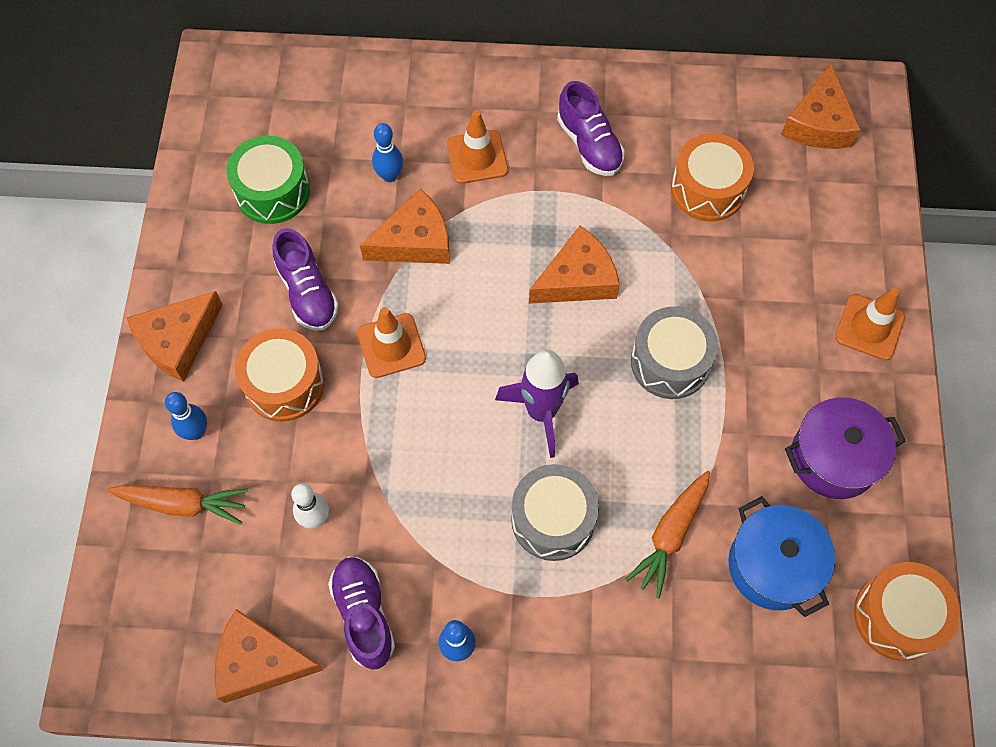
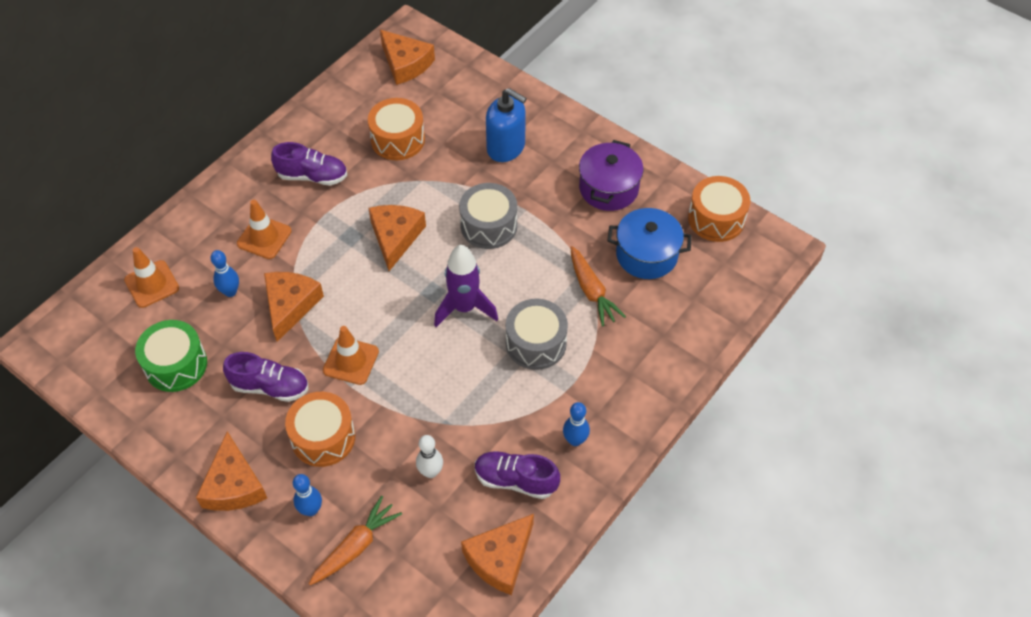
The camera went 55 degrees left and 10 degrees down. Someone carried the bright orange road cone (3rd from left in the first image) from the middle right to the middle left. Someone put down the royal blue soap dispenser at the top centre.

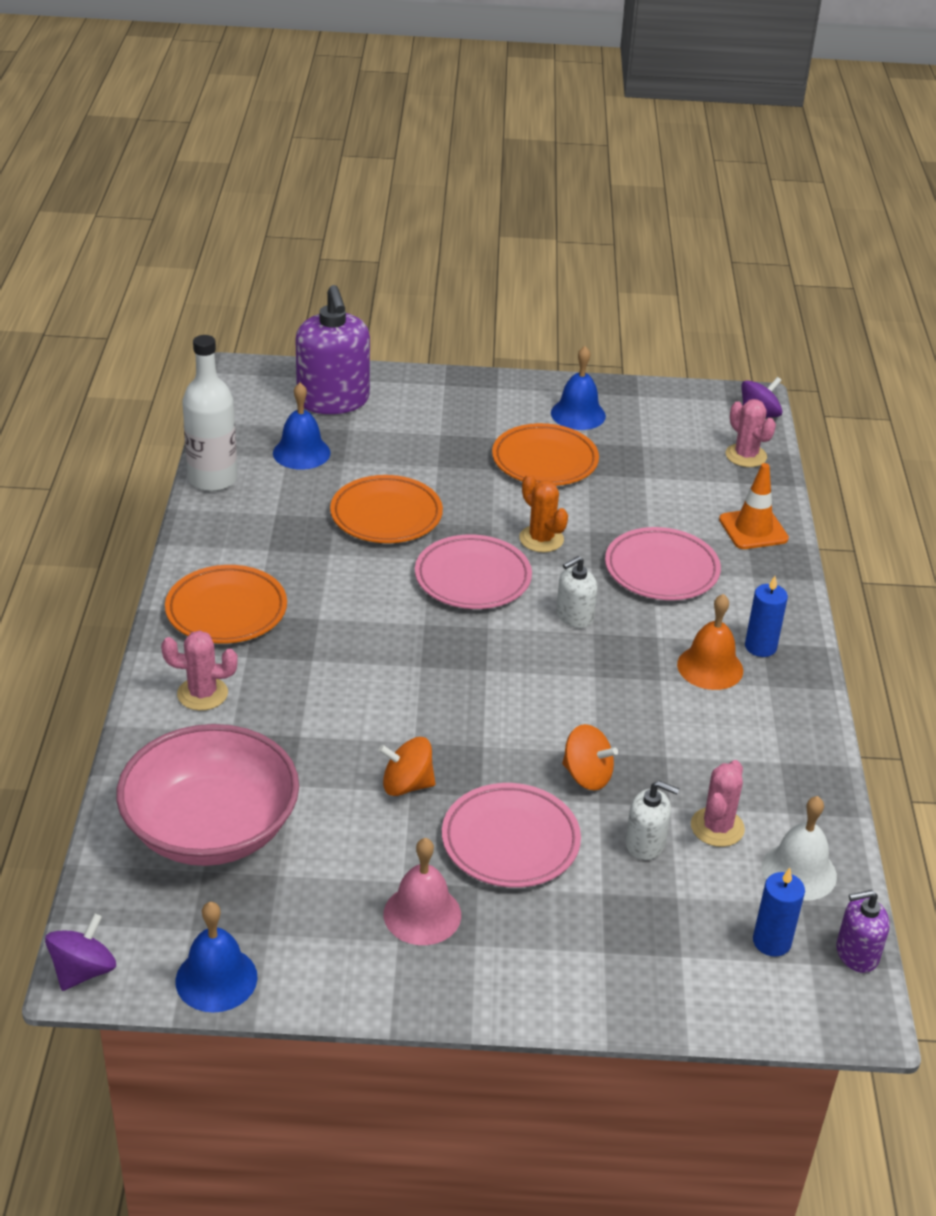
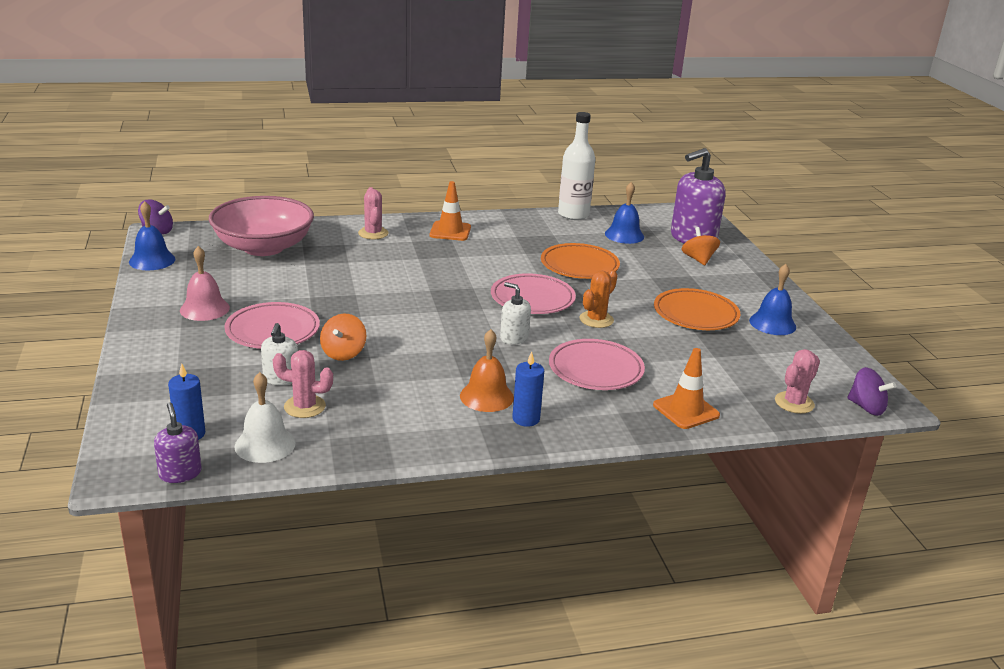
The camera went 75 degrees right and 10 degrees down. Someone swapped the bright orange plate (1st from left) at the middle left for the bright orange road cone (1st from left) at the top centre. Someone carried the bright orange toy top (1st from left in the first image) from the centre to the middle right.

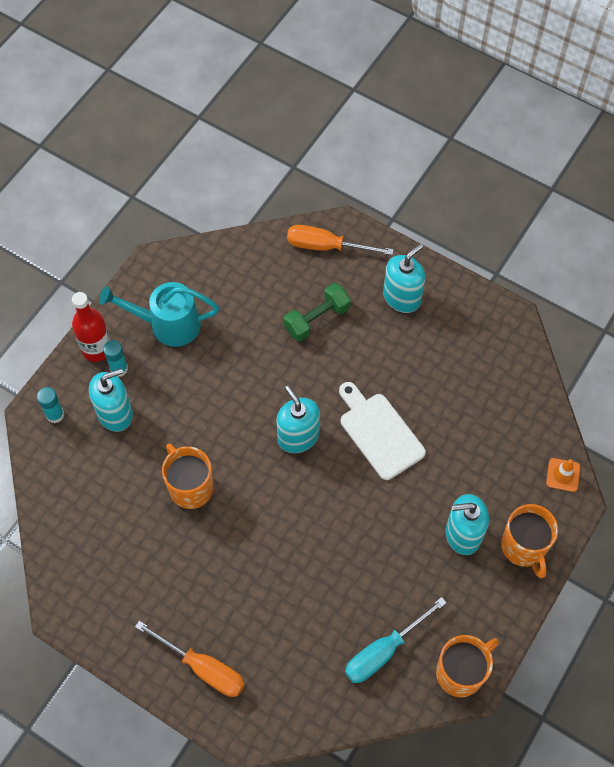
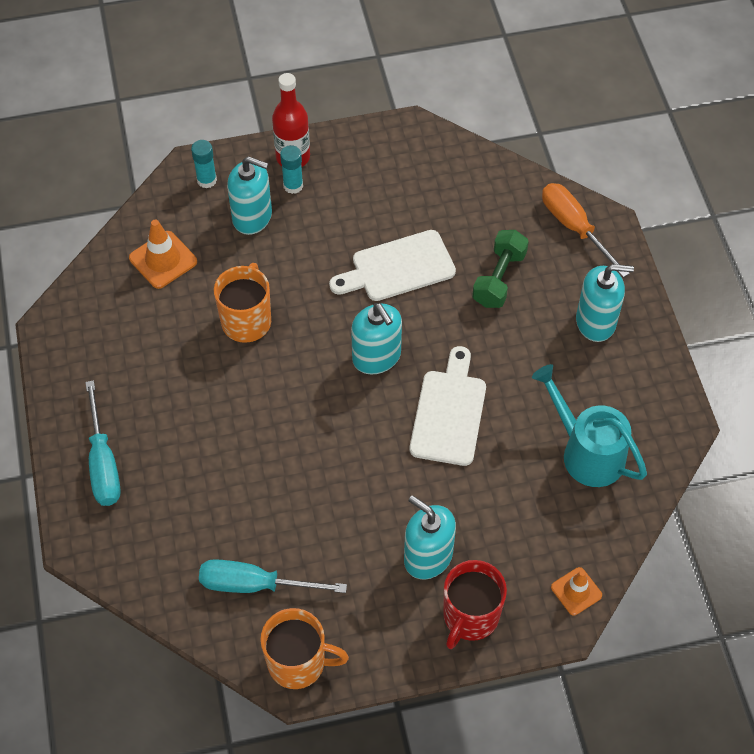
The camera went 45 degrees right and 5 degrees down. Someone repainted the bright orange flat screwdriver (1st from left) at the bottom left, which became the turquoise flat screwdriver (1st from left) at the middle left. Someone put down the bright orange road cone (1st from left) at the middle left. Someone put down the snow-white bread board (1st from left) at the centre. Someone rotated the turquoise soap dispenser (2nd from left) at the centre by 135 degrees clockwise. Someone repainted the bright orange coffee mug (3rd from left) at the bottom right, which became the red coffee mug at the bottom centre. Someone rotated the leaf-green free weight at the centre by 75 degrees counterclockwise. Someone carried the turquoise watering pot from the middle left to the middle right.

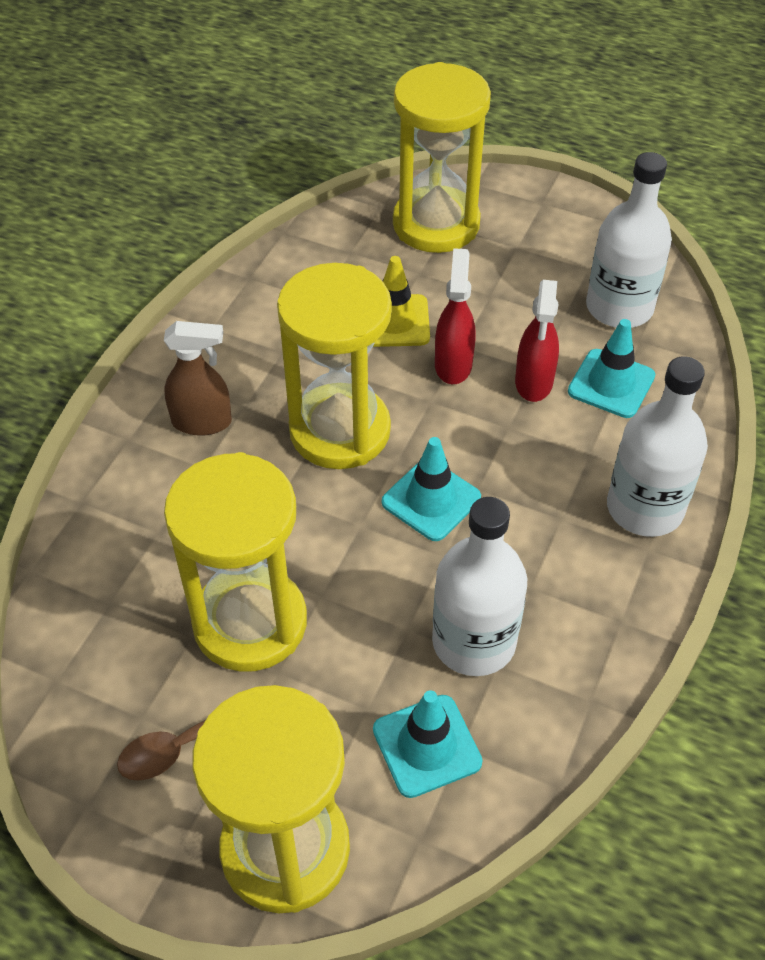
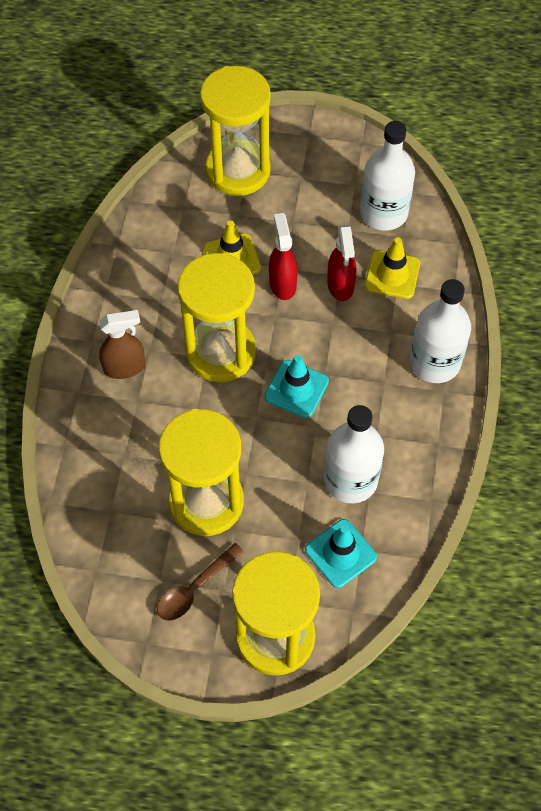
The camera went 15 degrees left and 10 degrees up. Someone repainted the turquoise road cone (3rd from left) at the middle right, which became the golden road cone (2nd from left) at the top right.

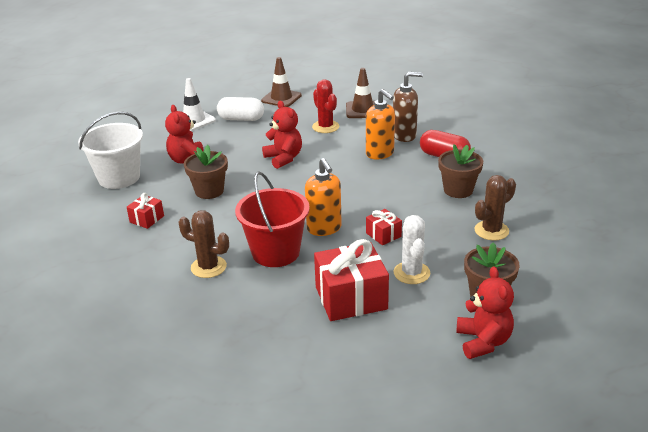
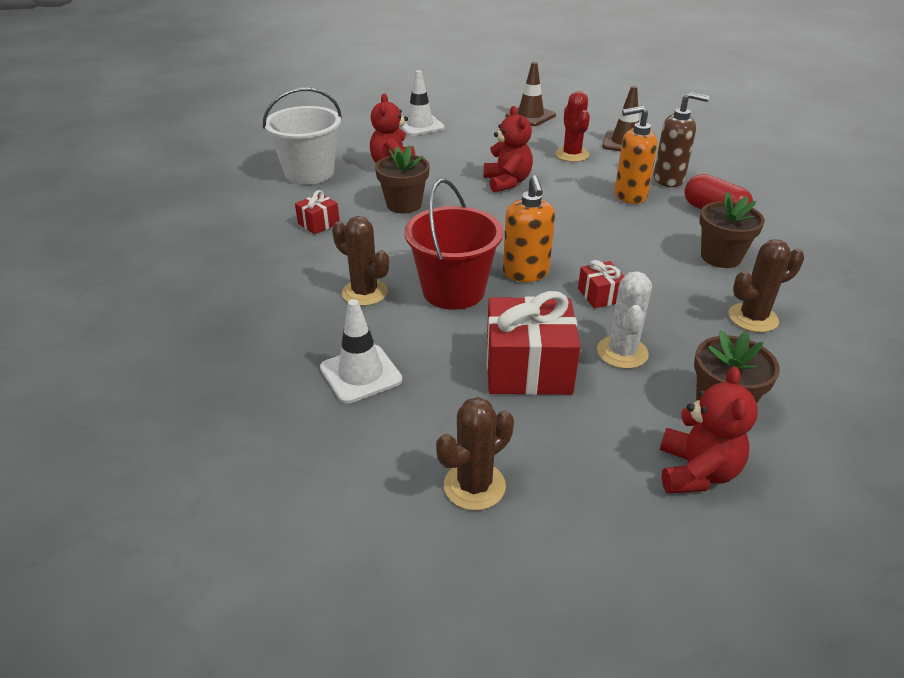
The camera went 15 degrees right and 5 degrees up. Someone put down the snow-white road cone (1st from left) at the centre. Someone put down the dark brown prickly plant (2nd from left) at the bottom centre. Someone rotated the bright orange soap dispenser (2nd from left) at the top centre by 105 degrees clockwise. Someone took away the snow-white capsule at the top centre.

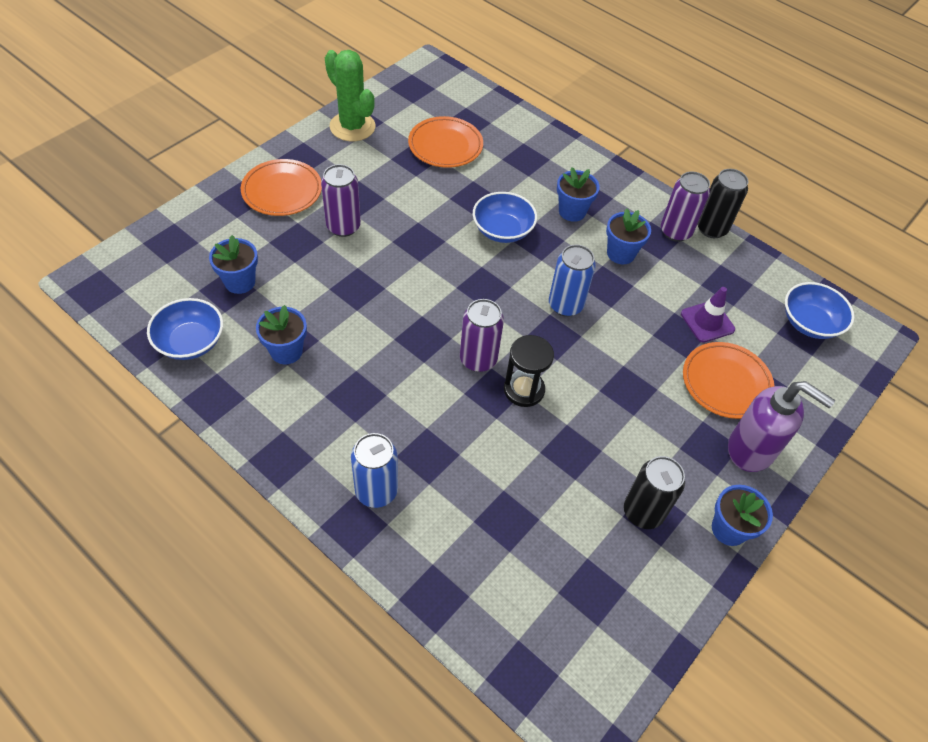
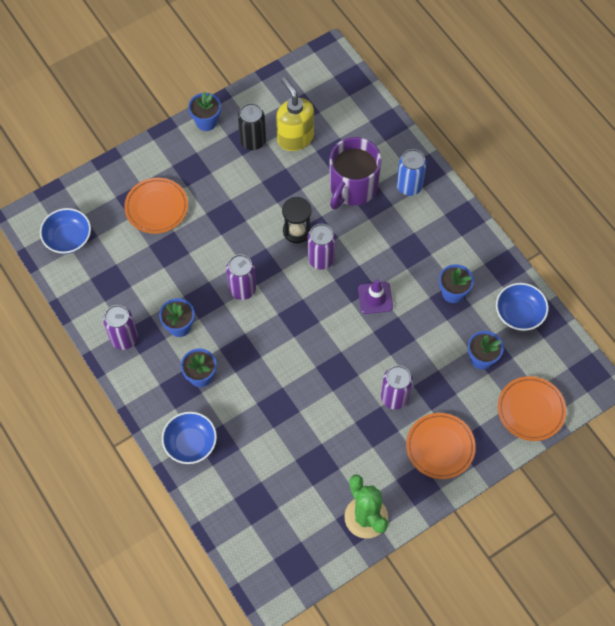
The camera went 160 degrees left and 10 degrees up. Someone carried the royal blue deep dish (2nd from left) from the top centre to the bottom left. Someone repainted the royal blue can (2nd from left) at the centre, which became the royal purple can (2nd from left) at the centre. Someone put down the golden soap dispenser at the top centre. Someone put down the royal purple coffee mug at the top centre. Someone carried the royal purple road cone from the middle right to the centre. Someone carried the bright orange plate (2nd from left in the first image) from the top centre to the middle right. Someone took away the ebony can (2nd from left) at the top right. Someone took away the royal purple soap dispenser at the middle right.

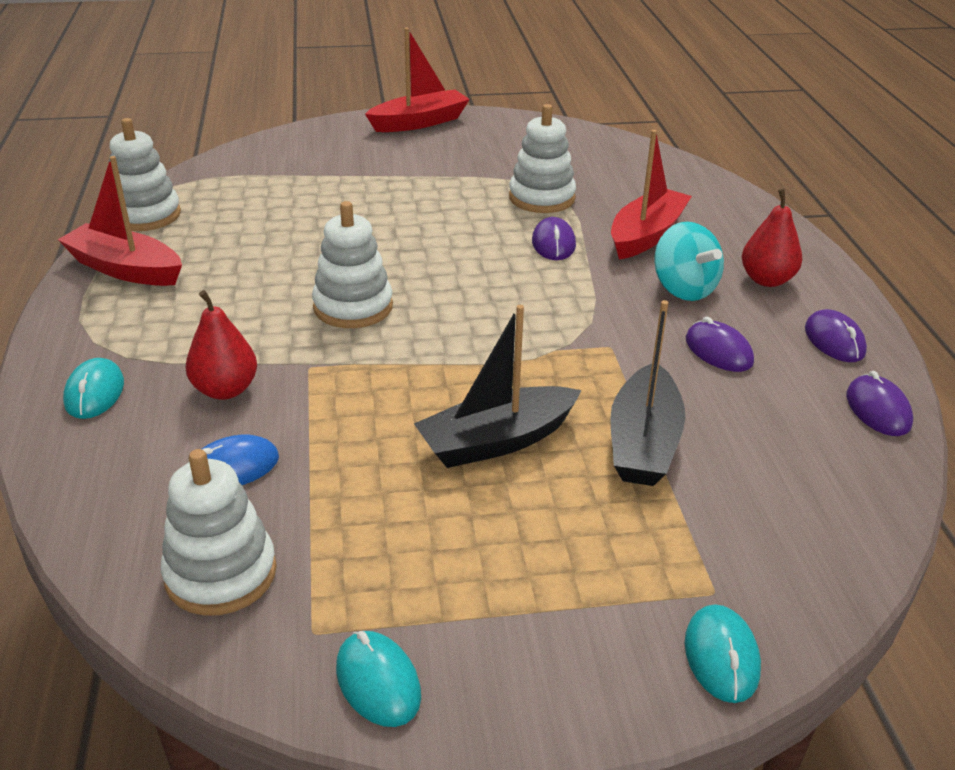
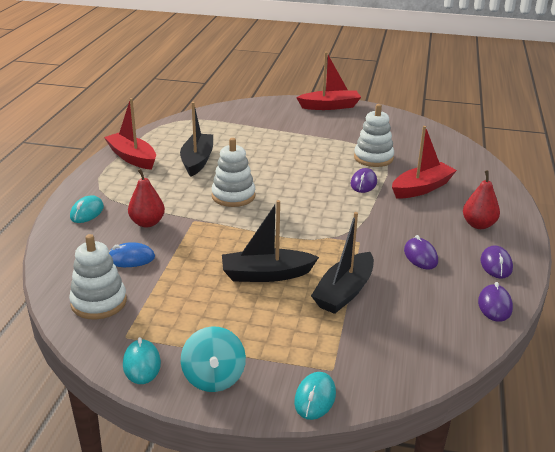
The camera went 20 degrees right and 5 degrees down. Someone put down the ebony boat (1st from left) at the top centre. Someone carried the turquoise toy top from the middle right to the bottom centre. Someone took away the snow-white stacking toy (1st from left) at the top left.

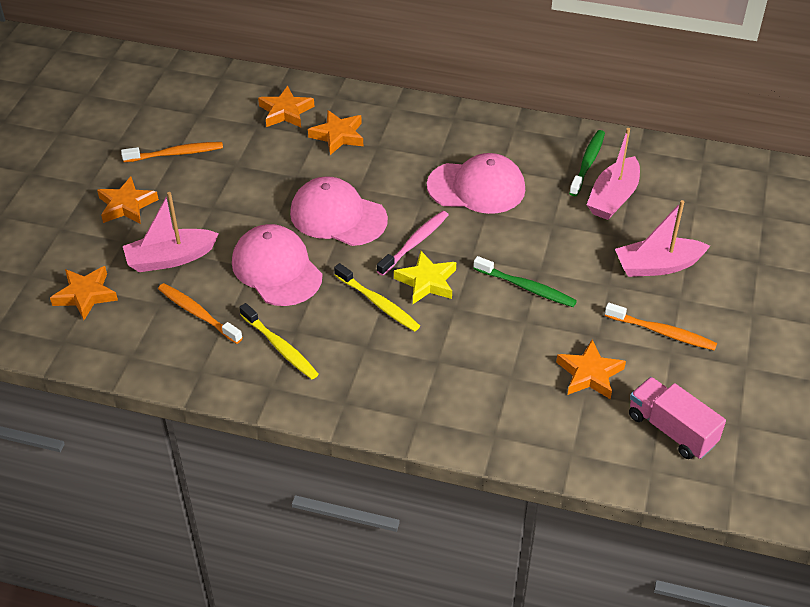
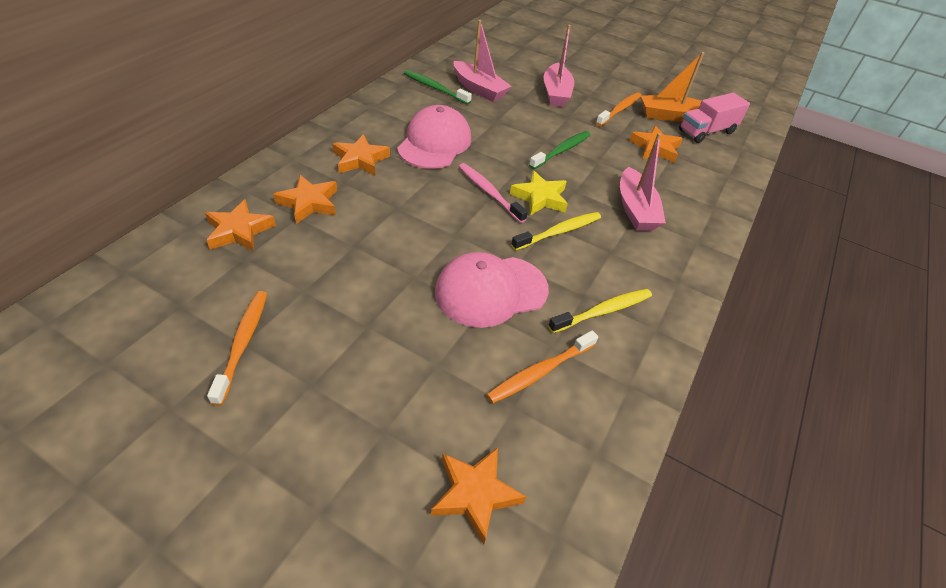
The camera went 80 degrees left and 0 degrees up. Someone carried the bright orange star (2nd from left in the first image) from the top left to the top centre. Someone carried the rose-pink boat (1st from left in the first image) from the middle left to the top right. Someone put down the bright orange boat at the top right. Someone took away the rose-pink peaked cap (2nd from left) at the centre.

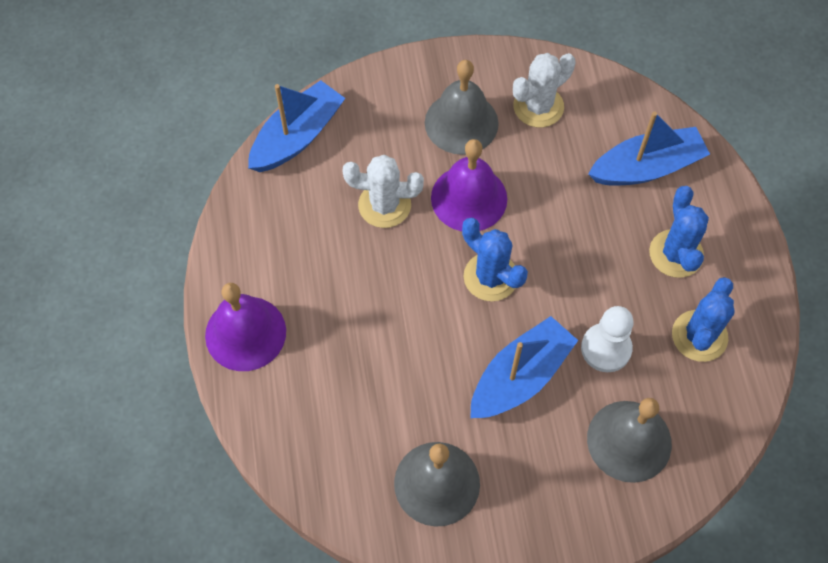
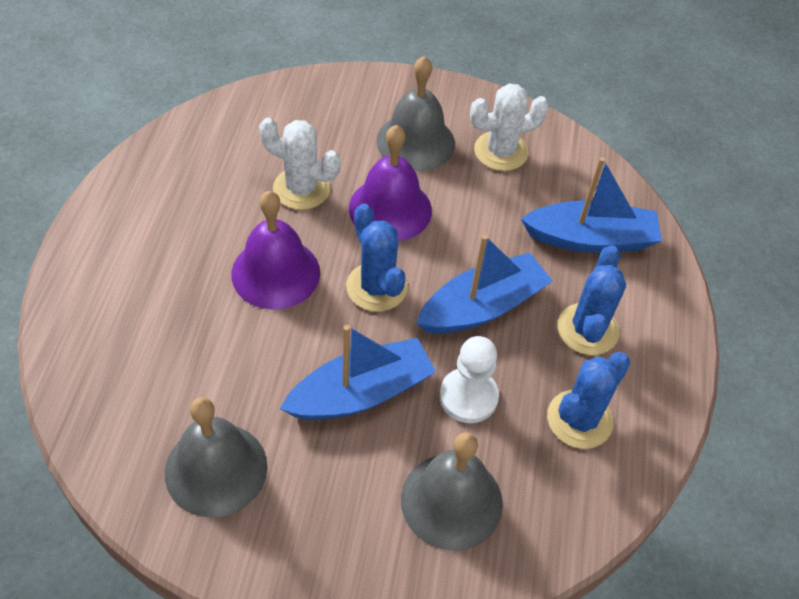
The camera went 15 degrees right and 10 degrees down. Someone carried the royal purple hand bell (1st from left) from the middle left to the centre. Someone carried the royal blue boat (1st from left in the first image) from the top centre to the centre.

